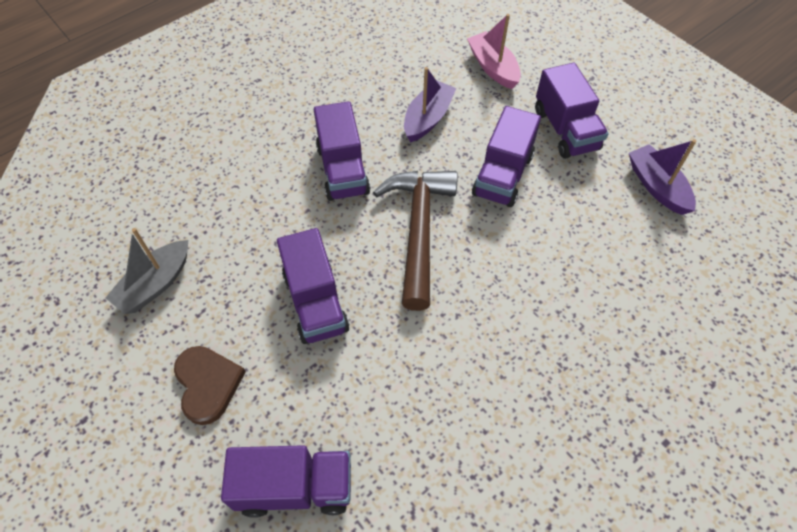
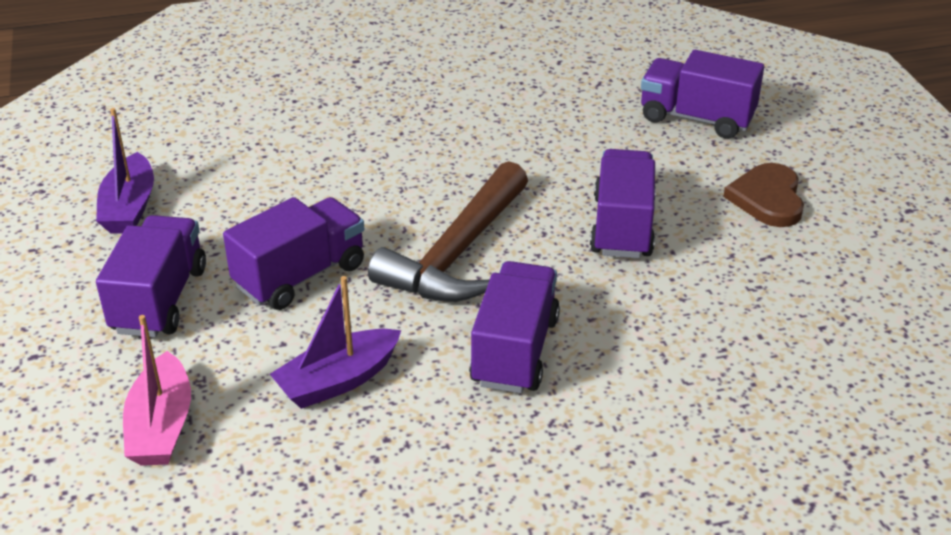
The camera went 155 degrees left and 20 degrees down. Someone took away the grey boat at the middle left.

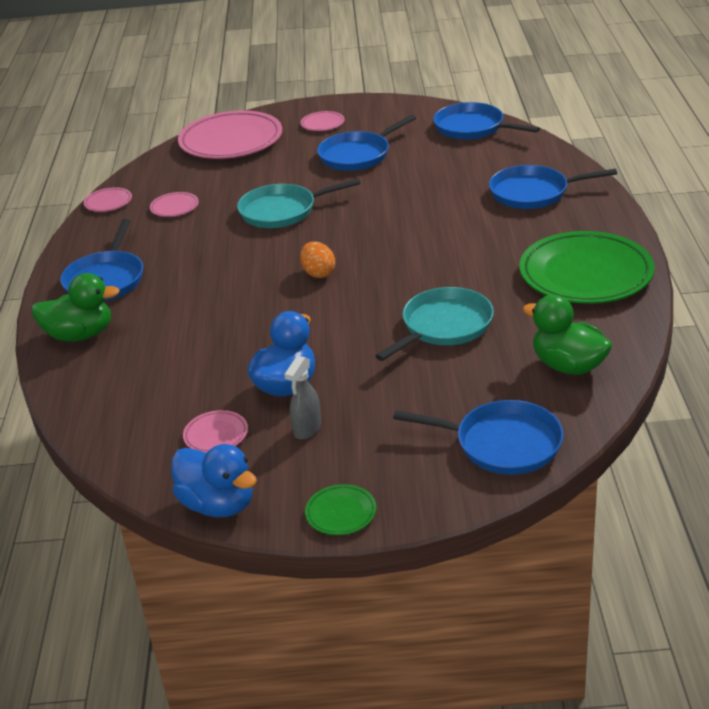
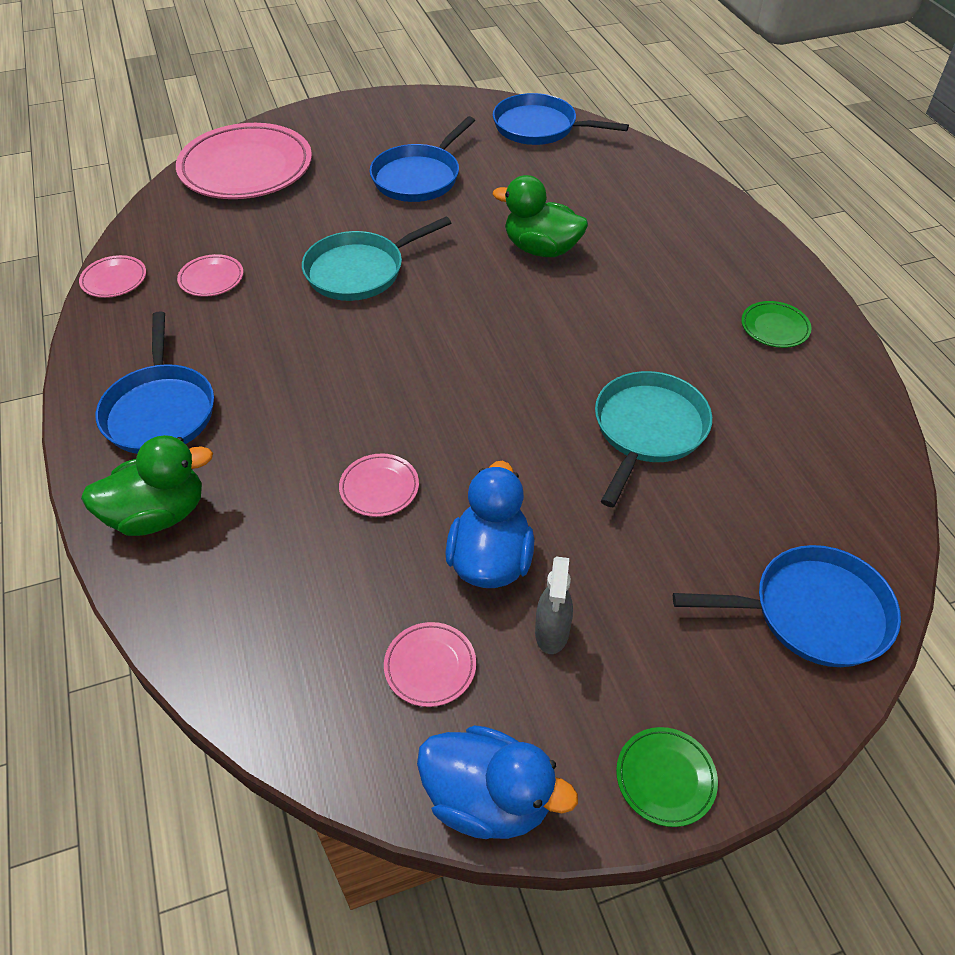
The camera went 20 degrees left and 15 degrees up. Someone carried the rose-pink plate (5th from left in the first image) from the top centre to the centre. Someone carried the leaf-green rubber duck (2nd from left) from the middle right to the top centre. Someone scaled the leaf-green plate (2nd from left) at the middle right by 0.43. Someone took away the bright orange toy egg at the centre. Someone took away the royal blue frying pan (5th from left) at the top right.

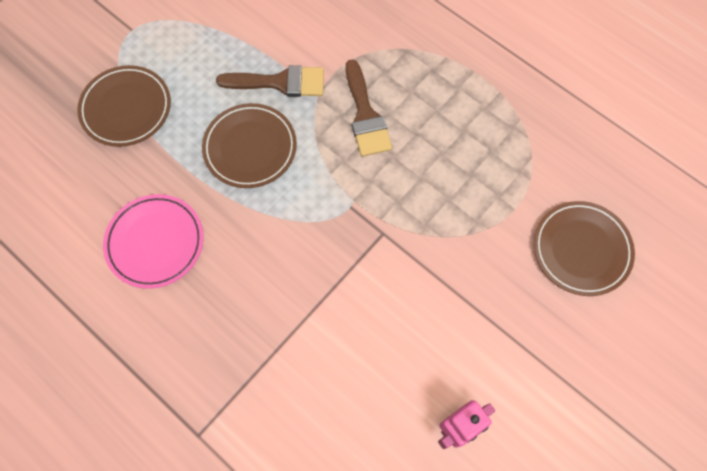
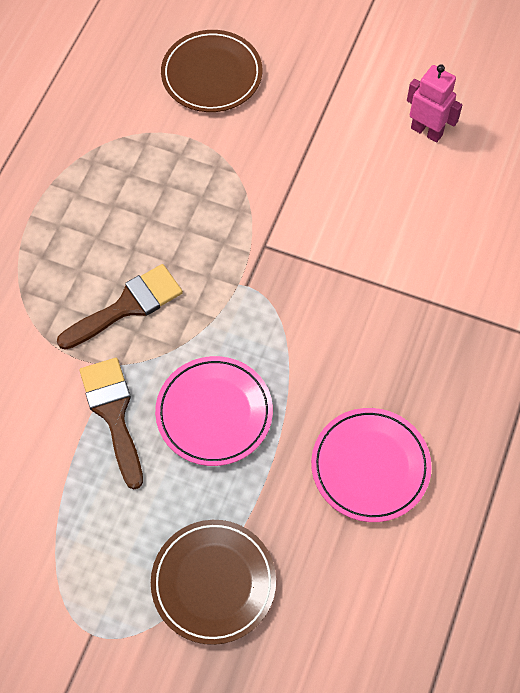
The camera went 110 degrees left and 5 degrees down. Someone repainted the dark brown plate (2nd from left) at the top centre, which became the rose-pink plate (1st from left) at the centre.

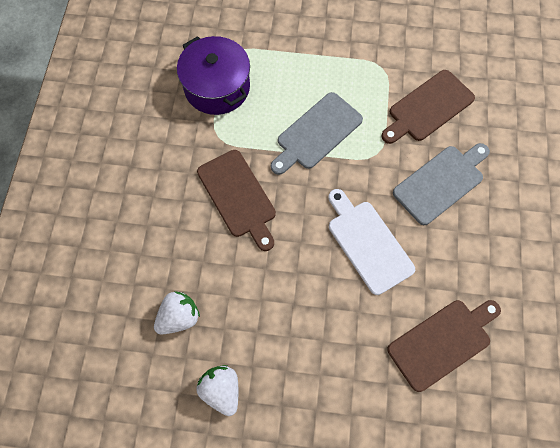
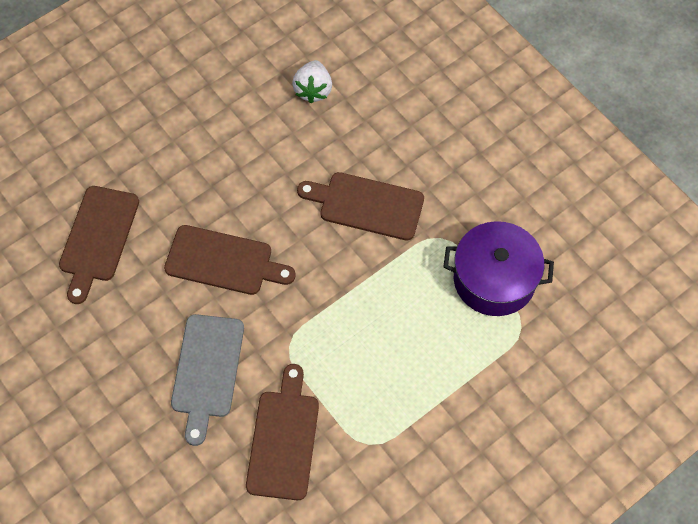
The camera went 135 degrees right and 5 degrees down. Someone repainted the snow-white bread board at the centre, which became the dark brown bread board (2nd from left) at the middle left. Someone took away the snow-white berry (2nd from left) at the bottom centre. Someone took away the grey bread board (1st from left) at the top centre.

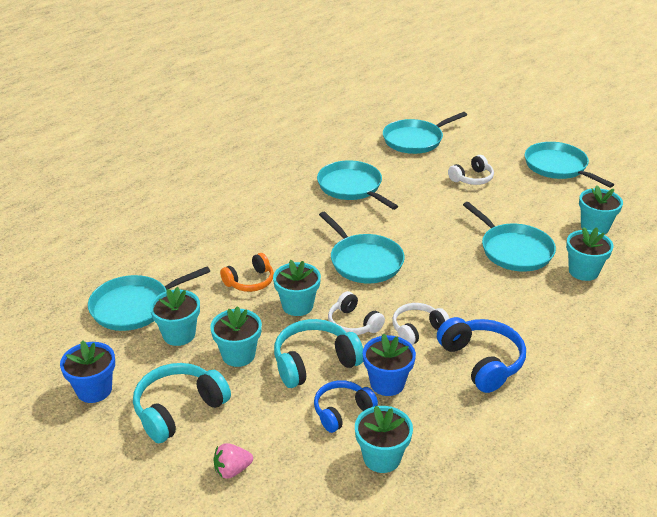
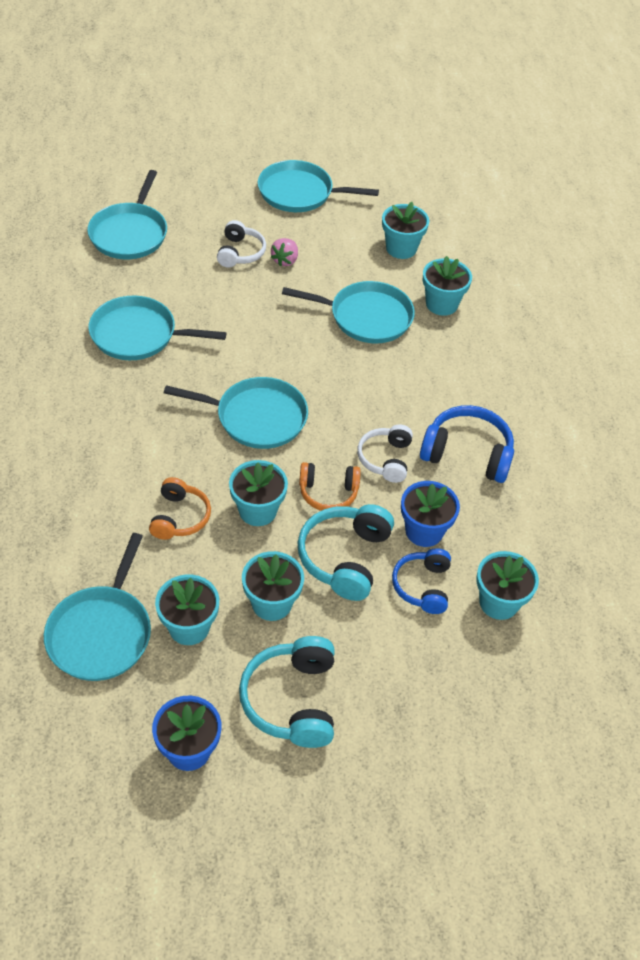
The camera went 50 degrees left and 15 degrees up. Someone carried the rose-pink berry from the bottom centre to the top centre. Someone repainted the snow-white headphones (1st from left) at the centre, which became the bright orange headphones (2nd from left) at the centre.

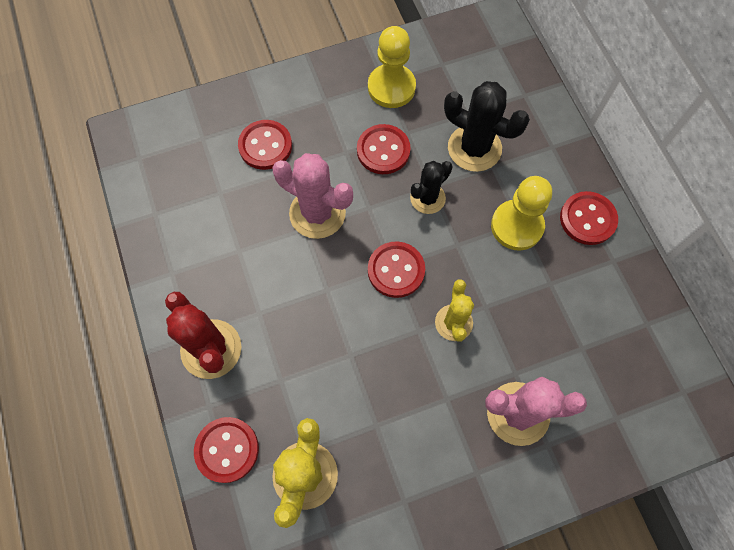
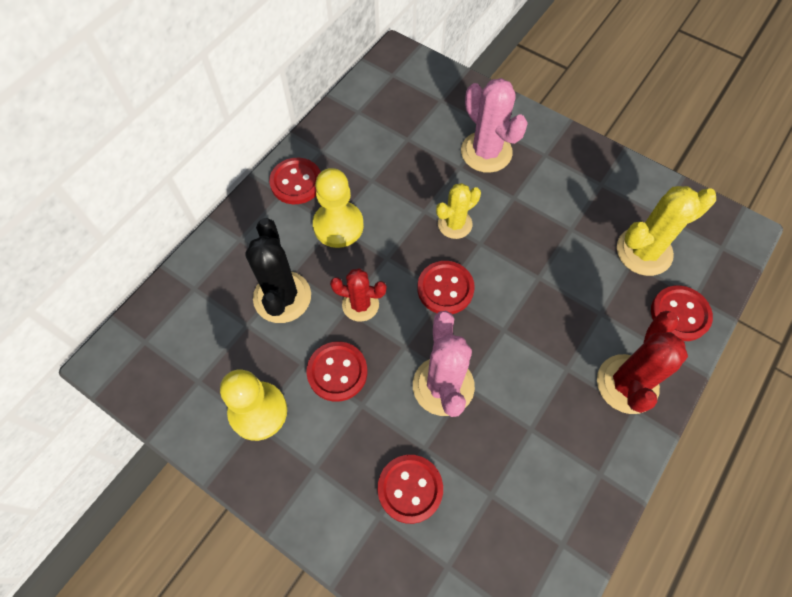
The camera went 125 degrees left and 5 degrees down. Someone repainted the ebony prickly plant (1st from left) at the centre, which became the red prickly plant (1st from left) at the centre.

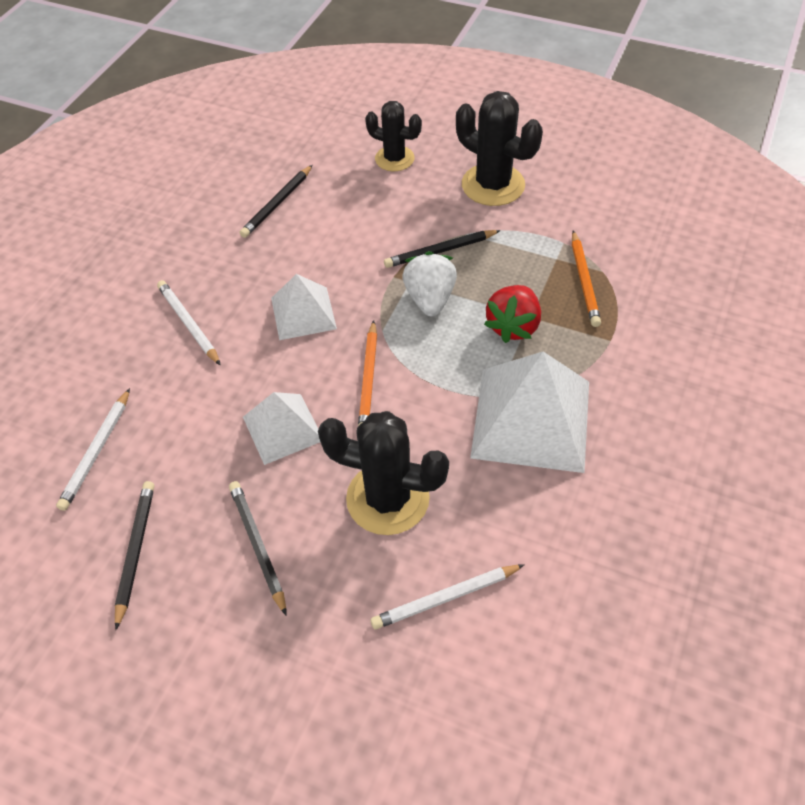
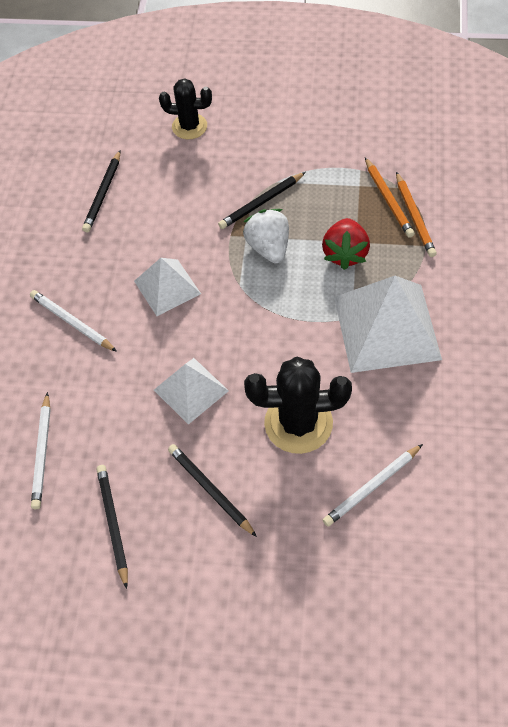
The camera went 15 degrees left and 5 degrees up. Someone carried the bright orange lead pencil (1st from left in the first image) from the centre to the top right. Someone took away the ebony prickly plant (3rd from left) at the top centre.

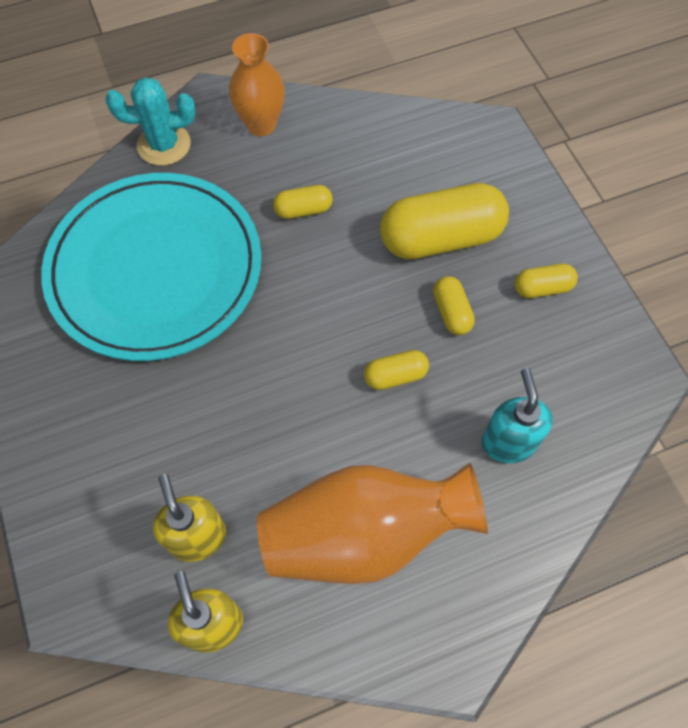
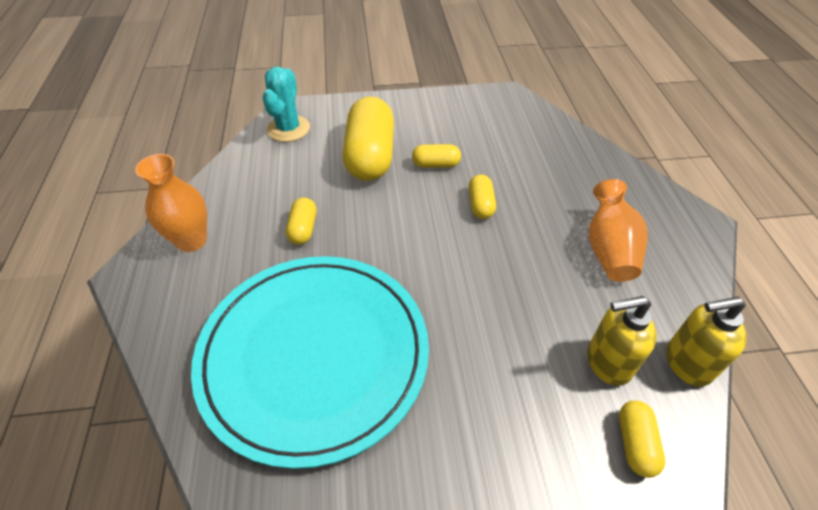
The camera went 75 degrees left and 15 degrees down. Someone carried the turquoise prickly plant from the top left to the top centre. Someone scaled the bright orange tall vase (2nd from left) at the bottom centre by 0.62. Someone carried the golden capsule (5th from left) from the middle right to the bottom right. Someone took away the turquoise soap dispenser at the middle right.

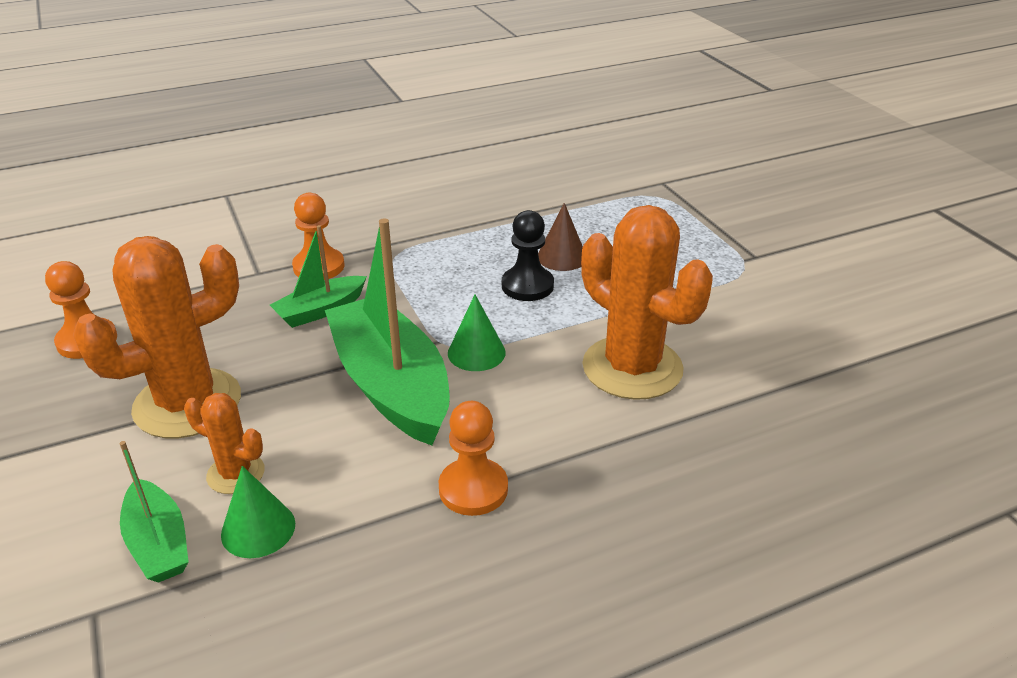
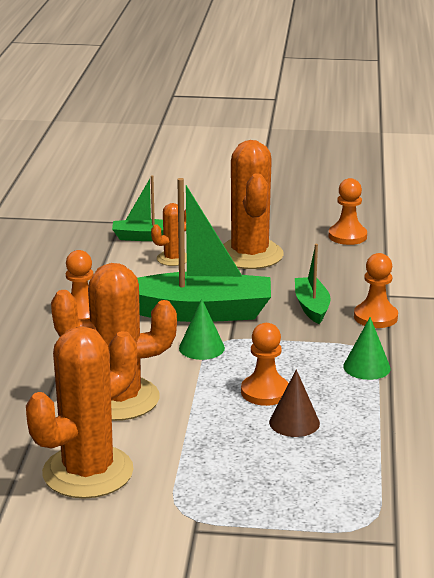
The camera went 120 degrees right and 10 degrees down. Someone put down the bright orange prickly plant (1st from left) at the bottom left. Someone repainted the ebony game pawn at the centre, which became the bright orange game pawn (2nd from left) at the centre. Someone carried the leaf-green solid cone (1st from left in the first image) from the bottom left to the middle right.

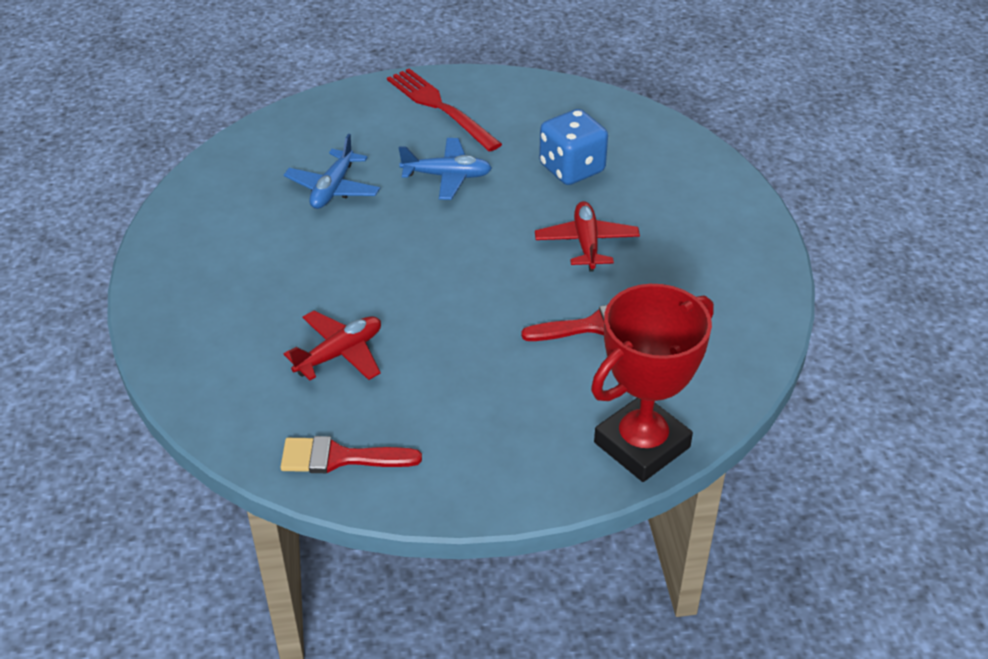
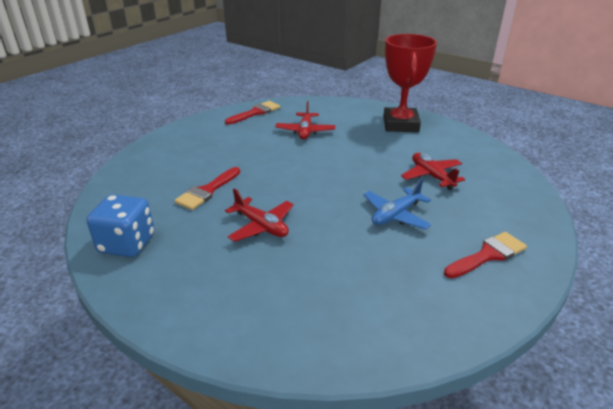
The camera went 135 degrees right and 10 degrees down. Someone carried the royal blue dice from the top centre to the middle left. Someone carried the red prize cup from the centre to the top right. Someone repainted the royal blue plane (1st from left) at the top centre, which became the red plane (3rd from left) at the middle right. Someone swapped the red fork at the top centre for the red paintbrush (3rd from left) at the middle right.

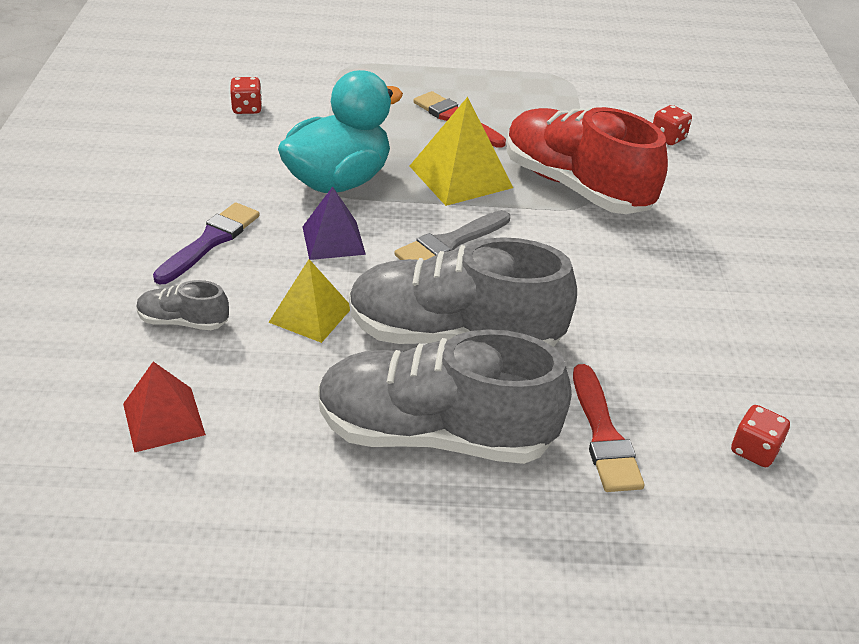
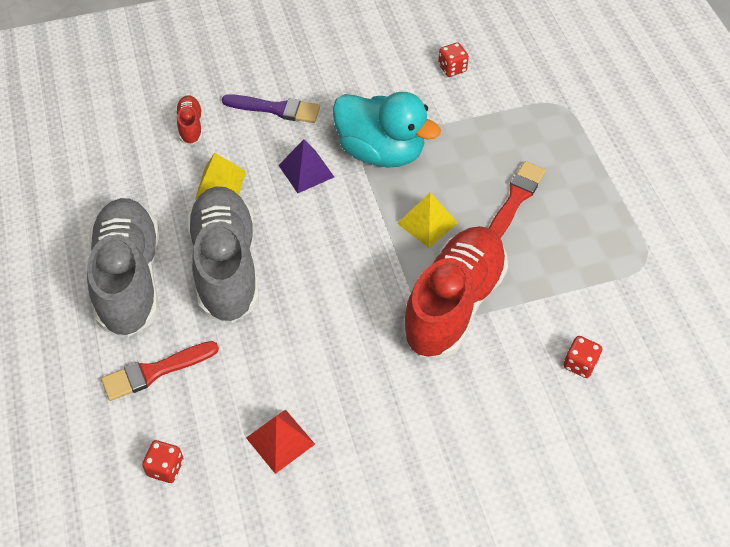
The camera went 75 degrees right and 15 degrees up. Someone repainted the grey sneaker (1st from left) at the middle left, which became the red sneaker (1st from left) at the top left. Someone carried the red solid pyramid from the middle left to the bottom centre. Someone scaled the golden solid pyramid (2nd from left) at the top centre by 0.66. Someone took away the grey paintbrush at the centre.

